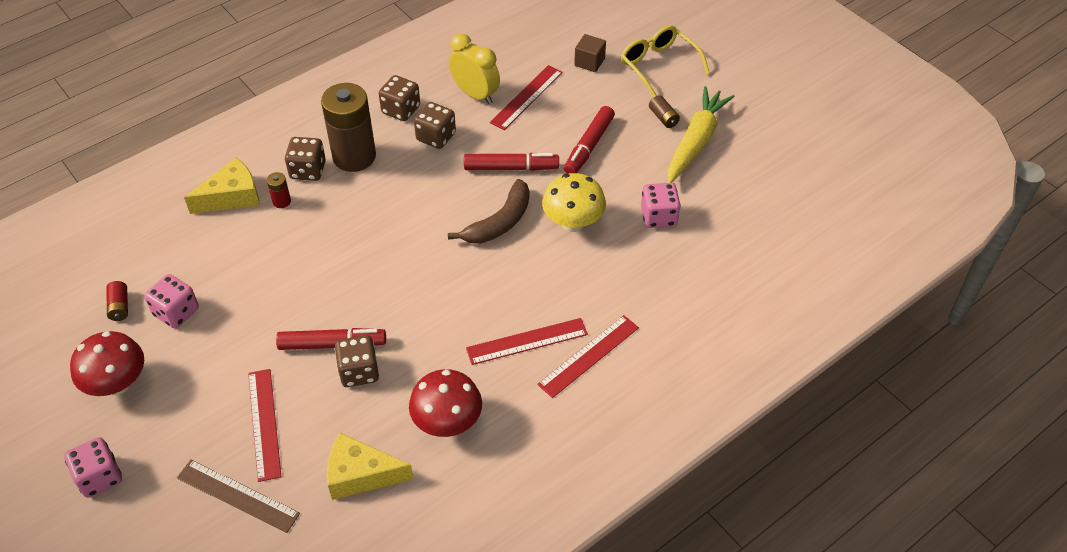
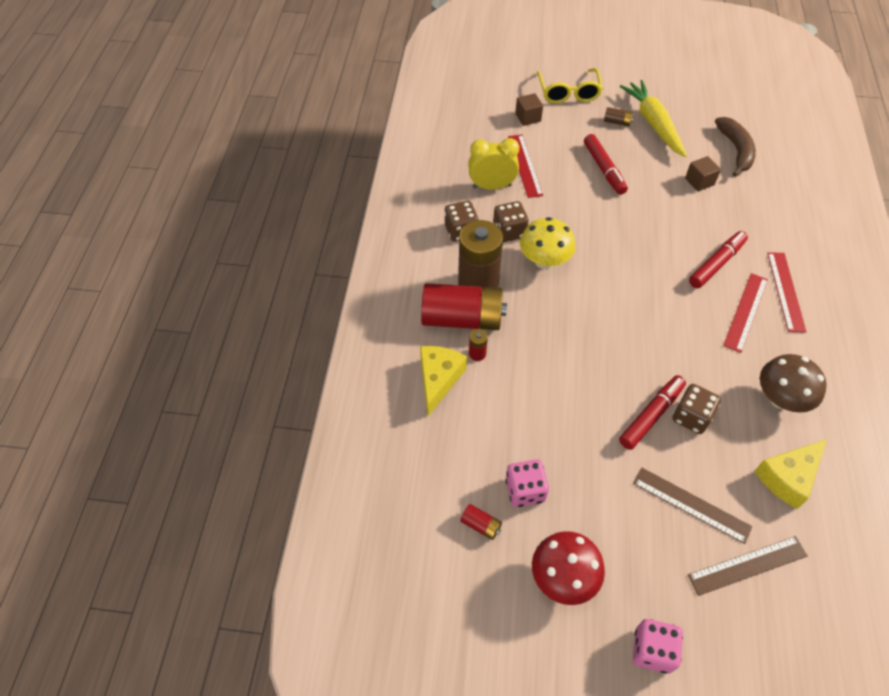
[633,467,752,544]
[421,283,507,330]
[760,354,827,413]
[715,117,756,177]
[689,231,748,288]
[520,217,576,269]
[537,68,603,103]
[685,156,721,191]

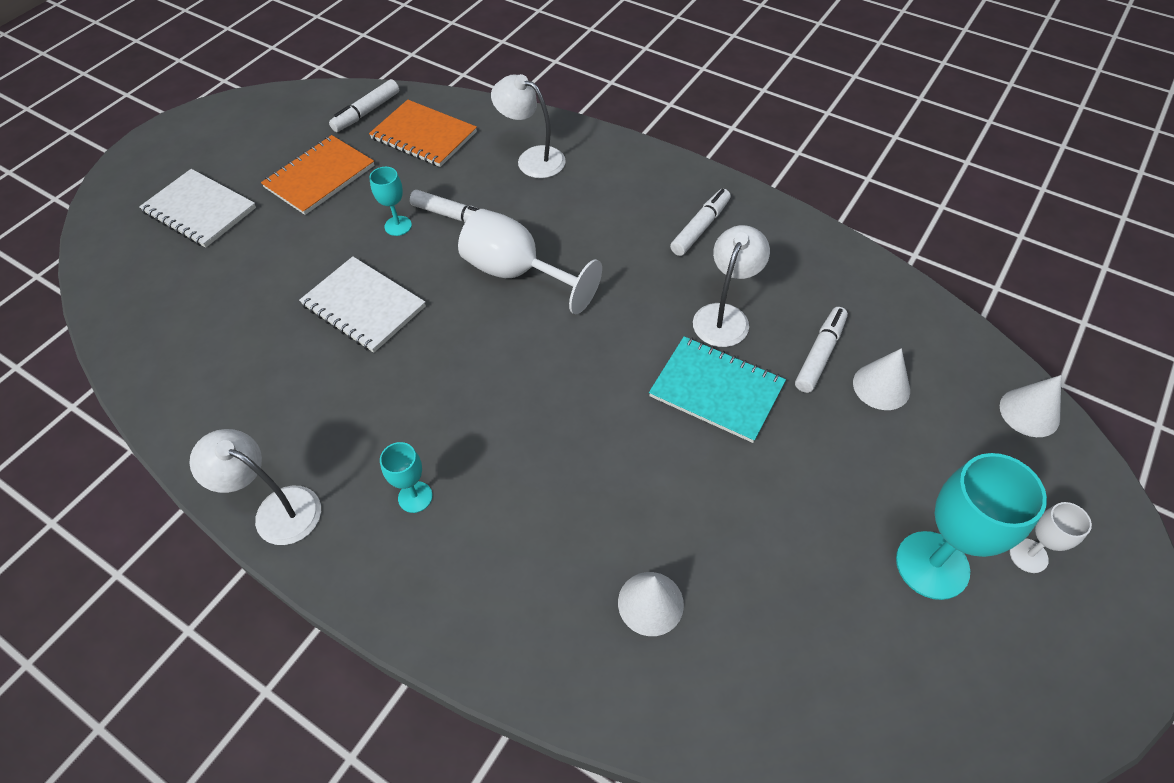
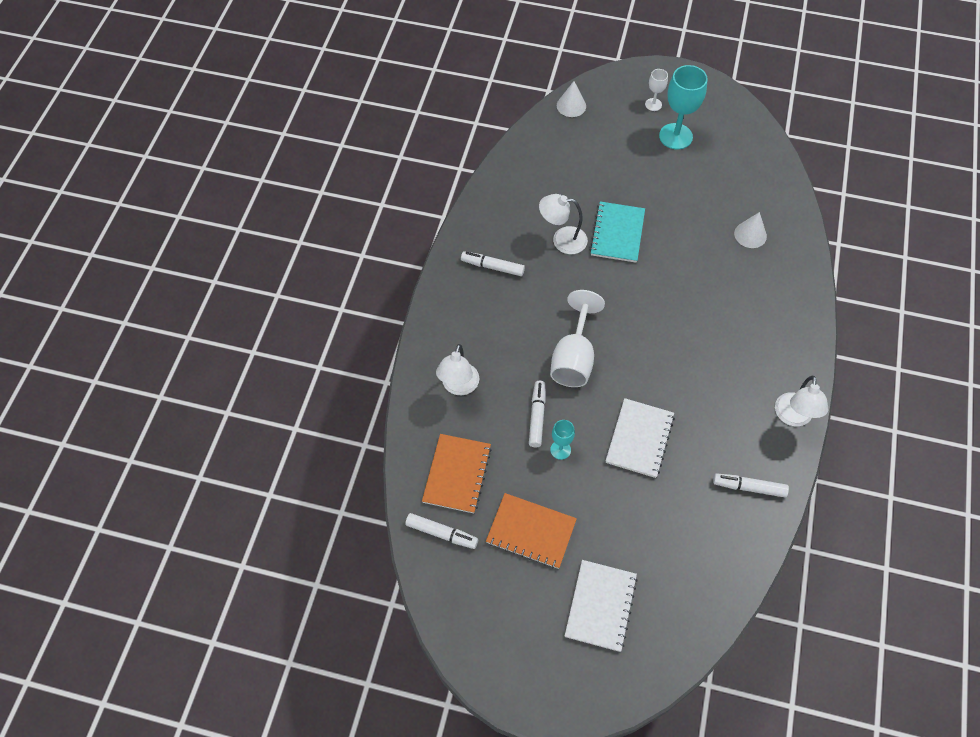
[380,442,433,513] (first image)
[713,473,789,497]
[853,348,910,410] (first image)

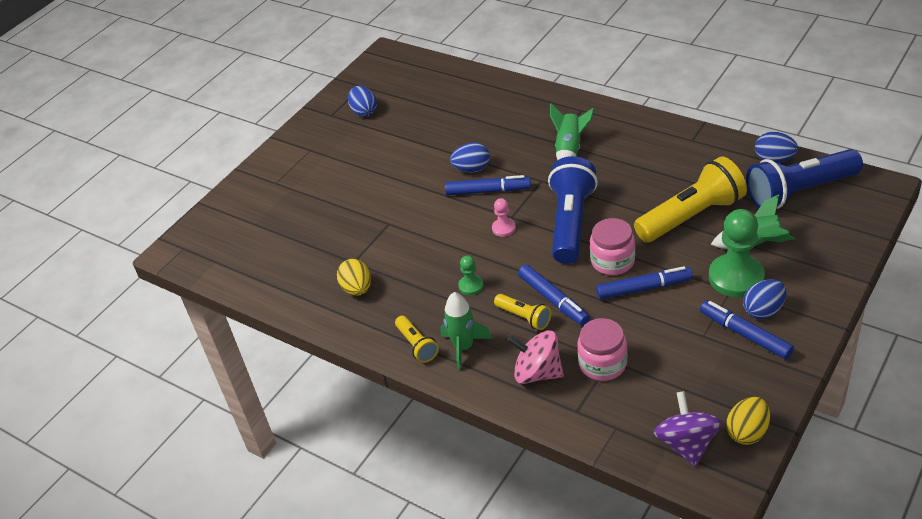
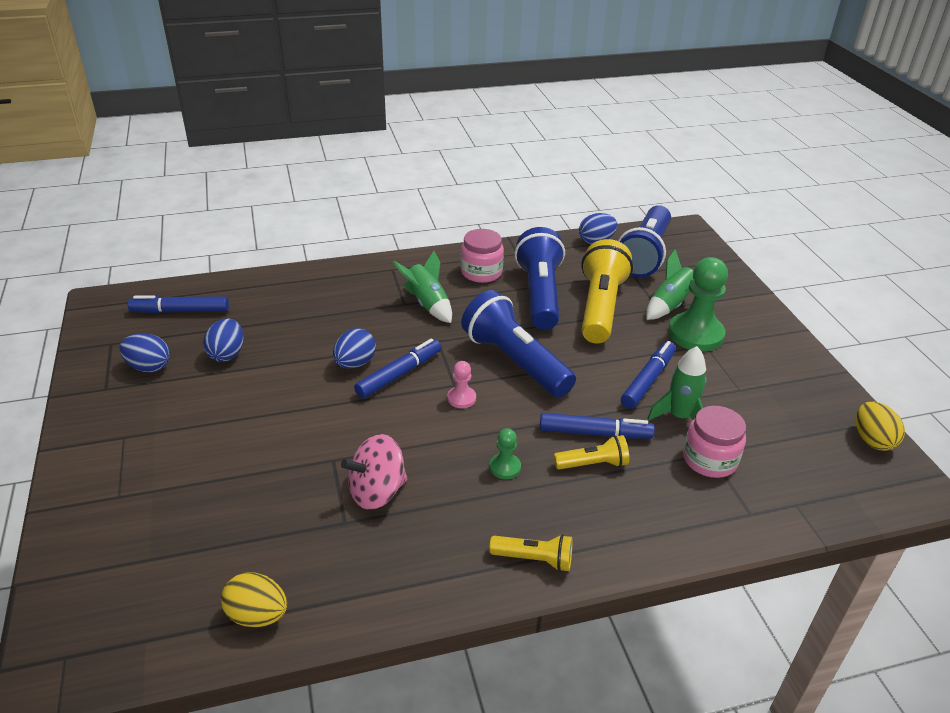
[221,572,287,627]
[647,346,707,420]
[341,434,407,510]
[460,229,504,283]
[654,391,722,467] (first image)
[128,295,229,313]
[203,318,243,362]
[515,227,565,330]

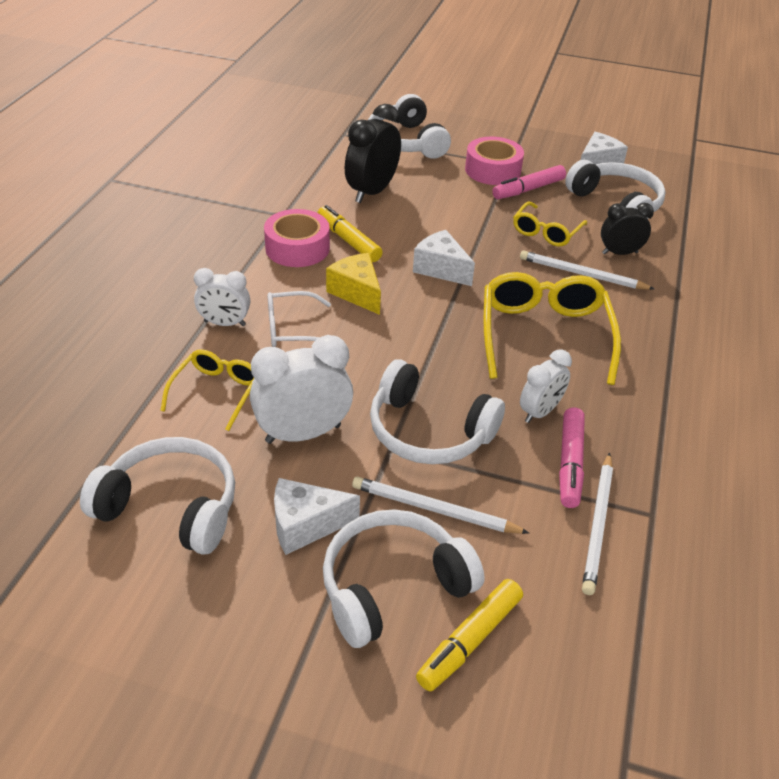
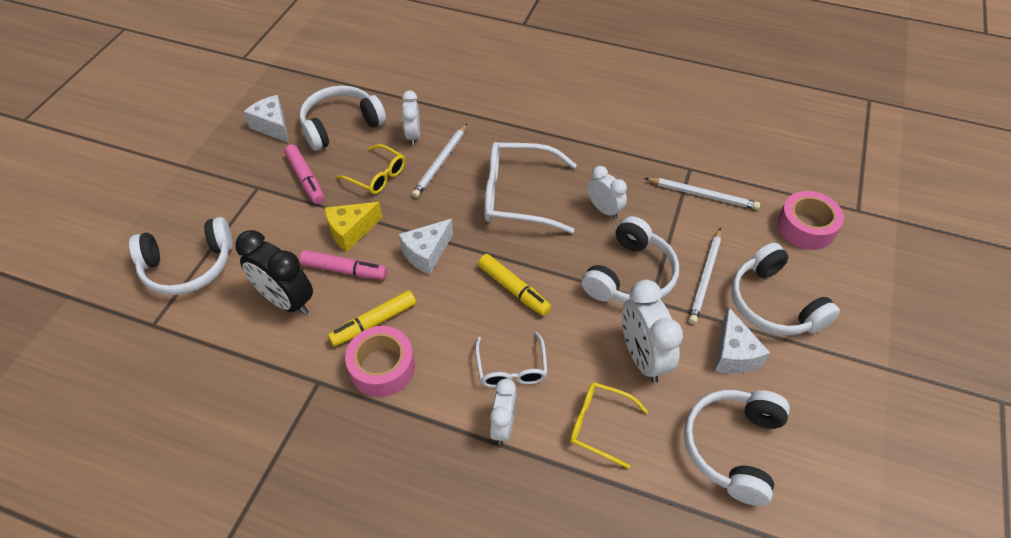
[325,202,383,252]
[478,254,551,316]
[777,191,844,250]
[484,142,577,233]
[300,250,387,280]
[402,91,420,145]

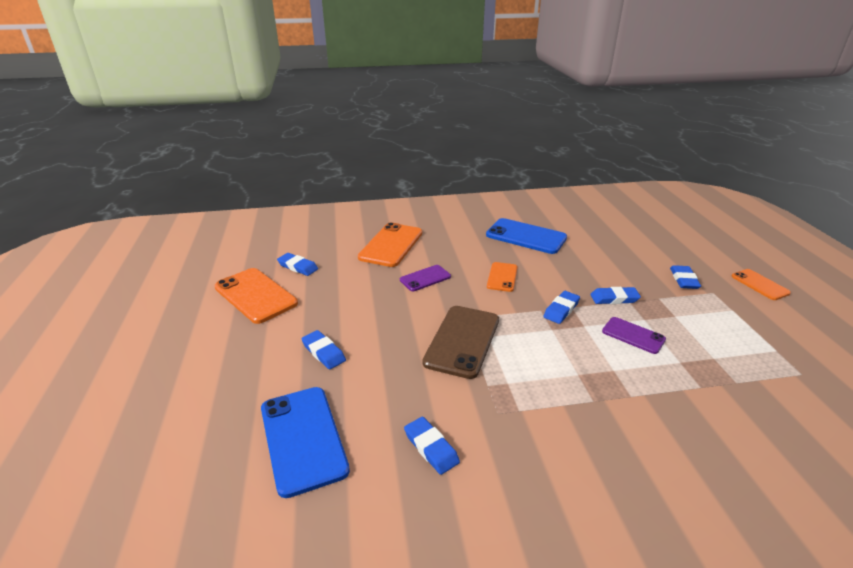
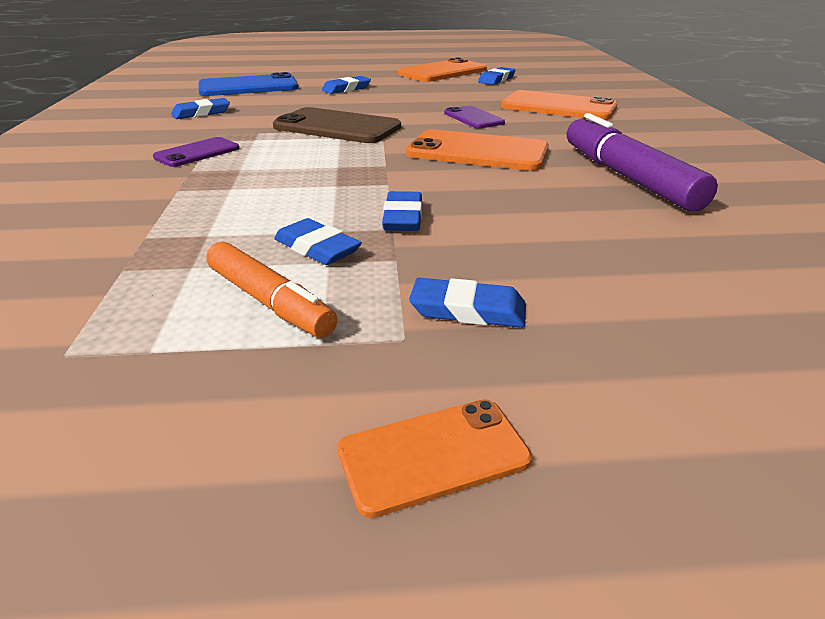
[567,113,718,212]
[406,129,549,171]
[274,218,362,265]
[153,137,239,167]
[206,242,337,338]

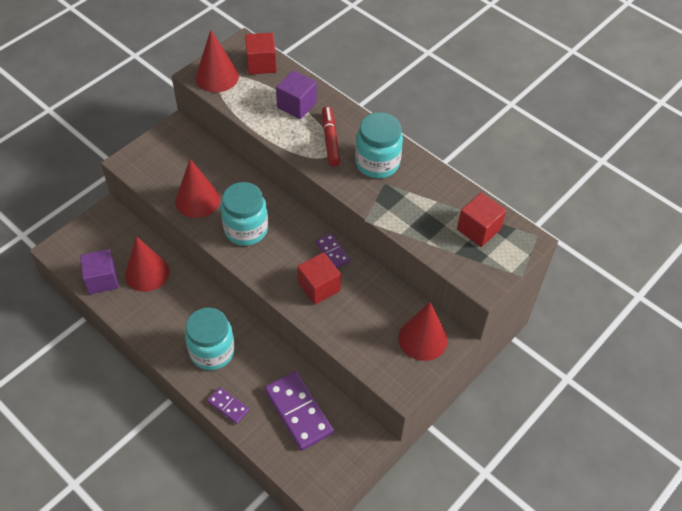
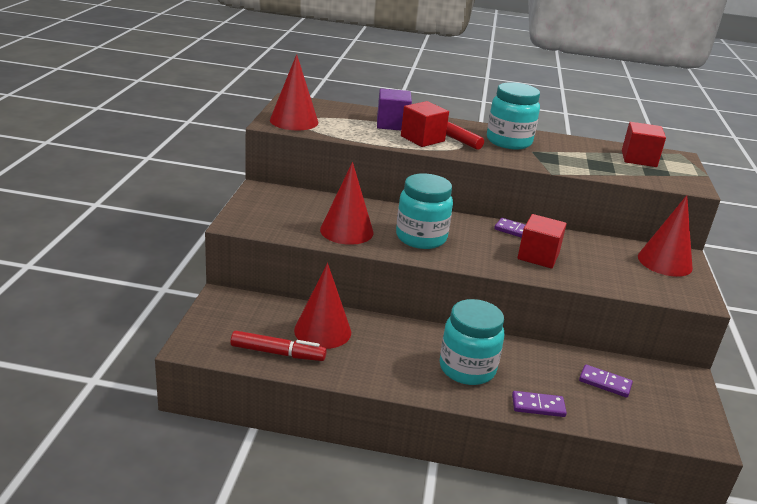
[230,331,327,361]
[401,101,449,147]
[579,365,633,398]

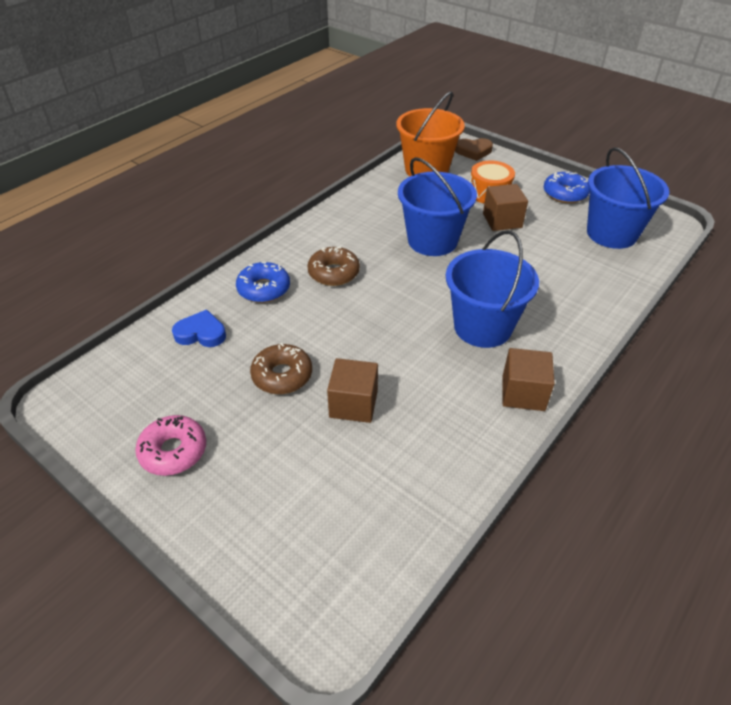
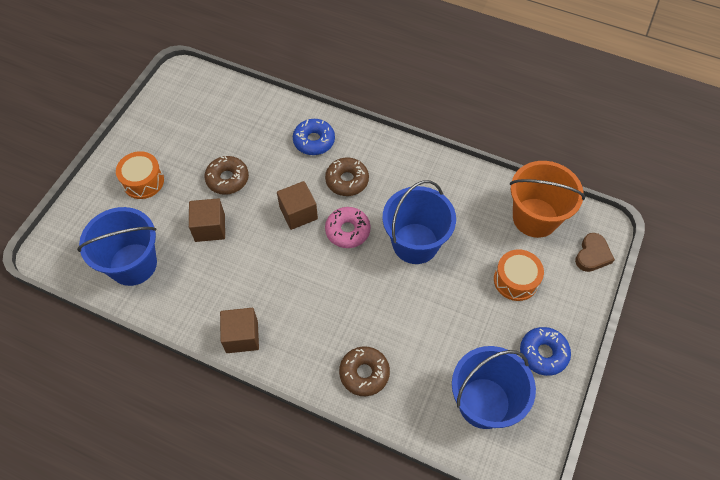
[325,207,370,248]
[172,310,226,347] (first image)
[77,207,157,286]
[575,233,615,272]
[277,181,318,230]
[116,151,164,199]
[339,346,390,396]

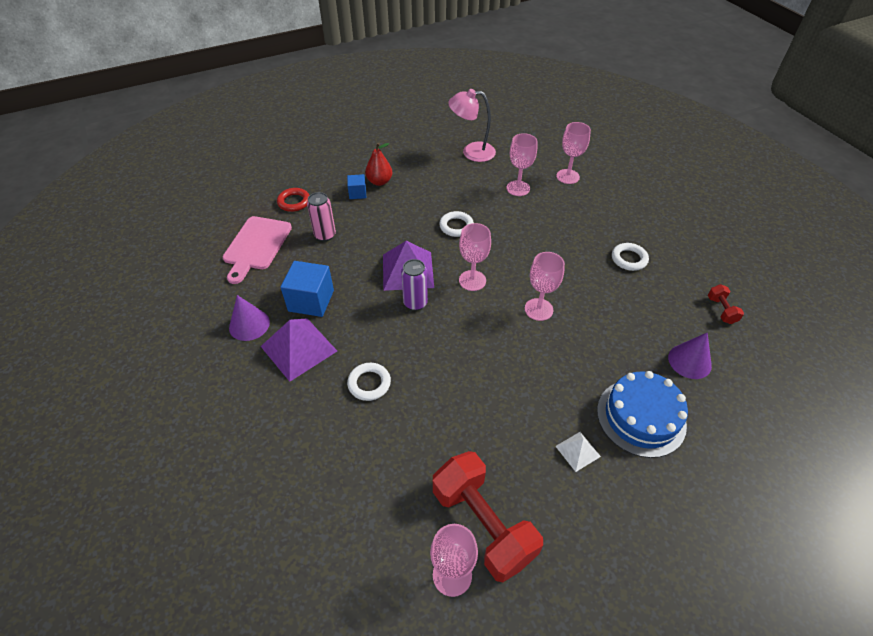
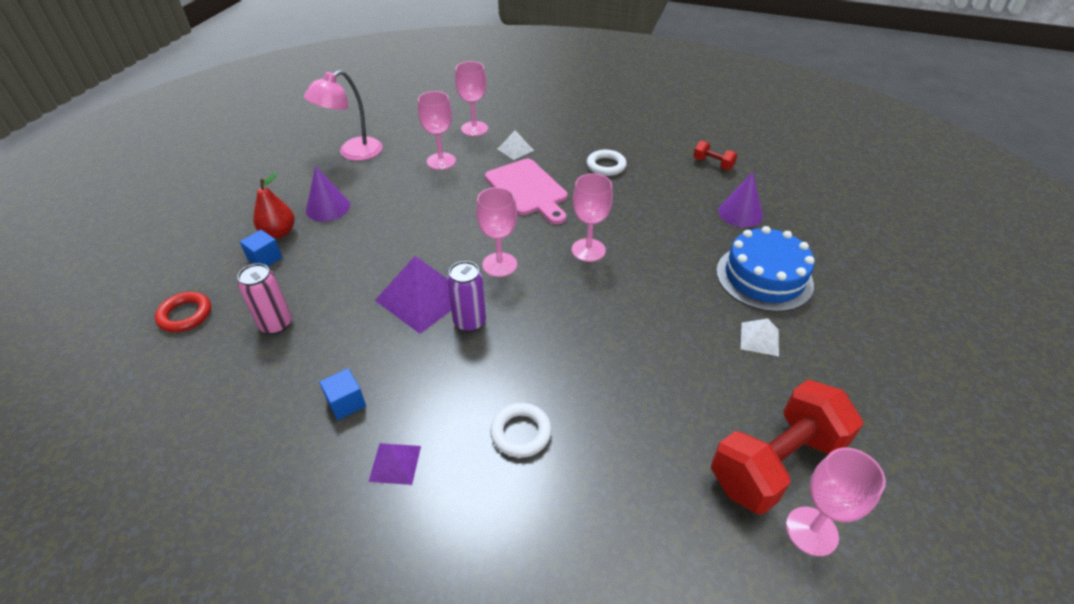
[485,159,567,224]
[306,166,350,221]
[369,443,421,485]
[319,368,366,420]
[711,380,863,515]
[439,211,474,237] (first image)
[498,131,534,160]

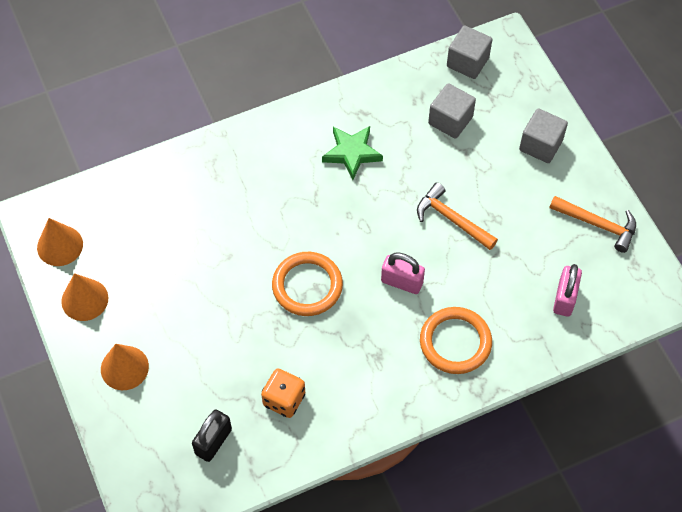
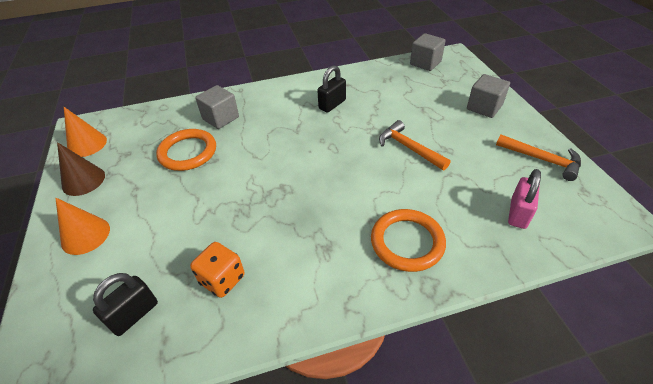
[57,142,105,196]
[156,129,216,171]
[317,65,346,113]
[381,253,425,294] (first image)
[195,85,239,129]

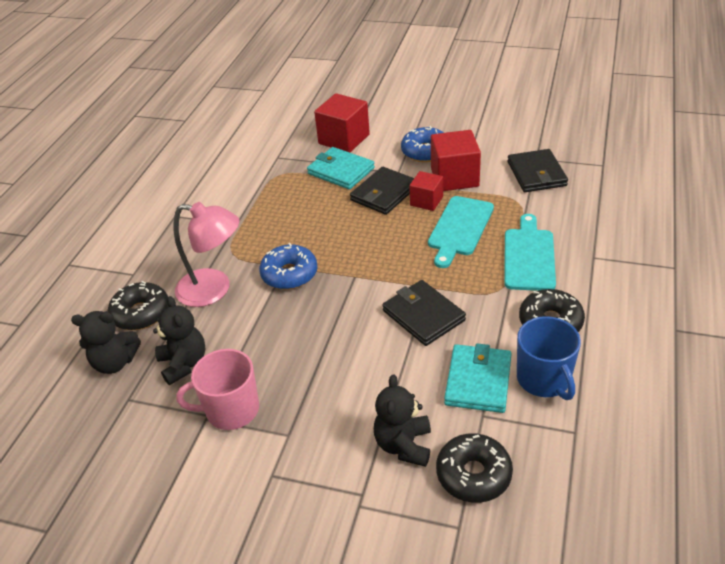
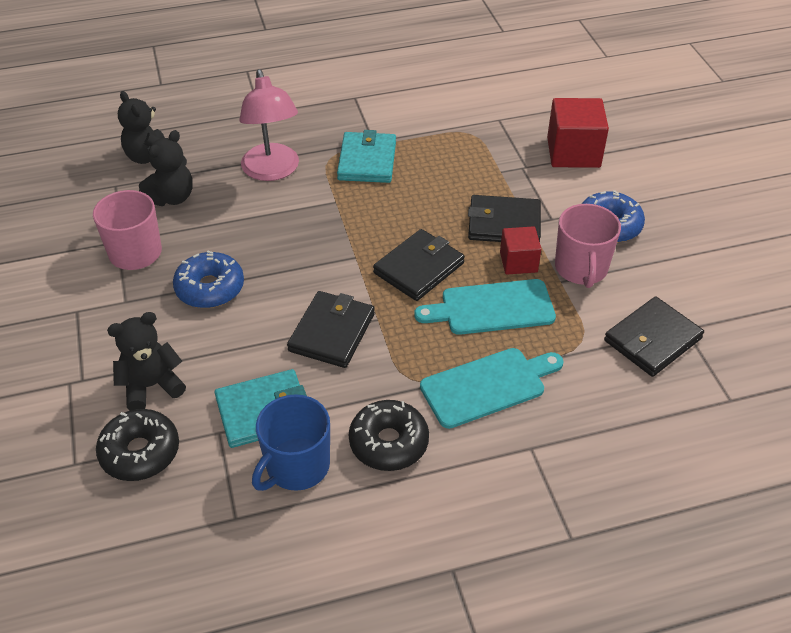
[108,281,169,330] (first image)
[173,251,244,308]
[337,130,396,183]
[555,204,621,288]
[373,229,465,301]

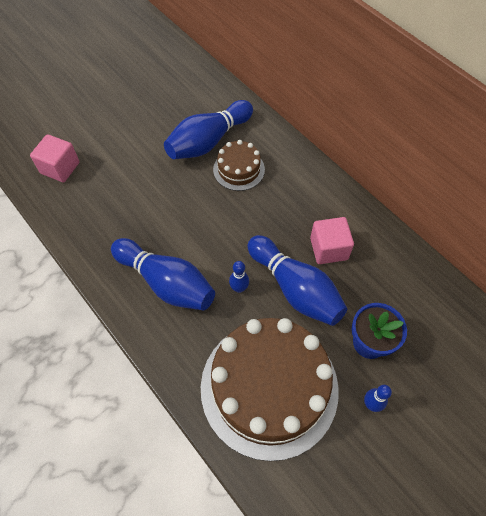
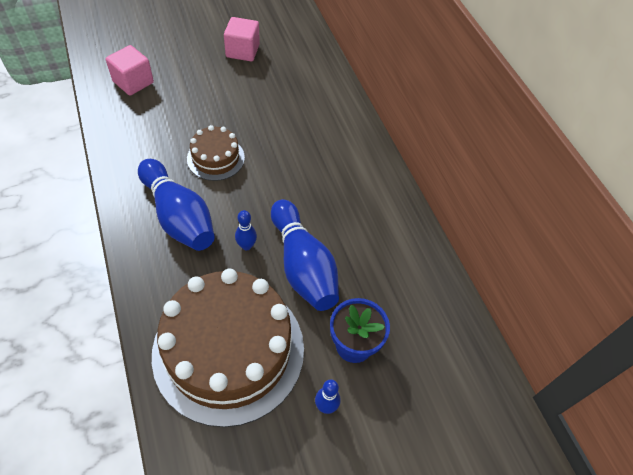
[164,100,253,159] (first image)
[187,125,245,181]
[224,17,260,61]

